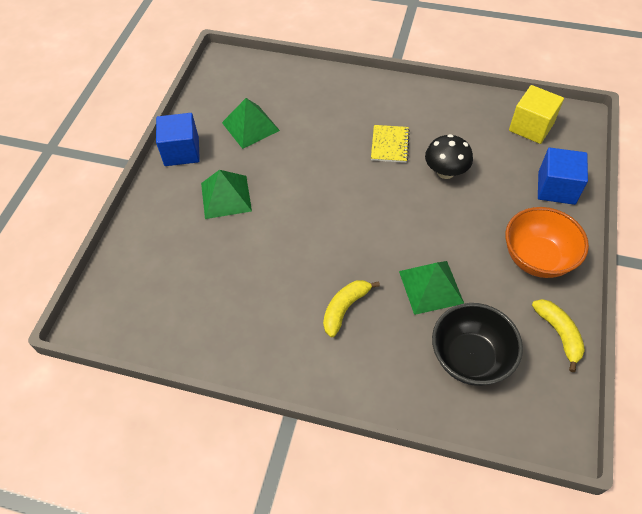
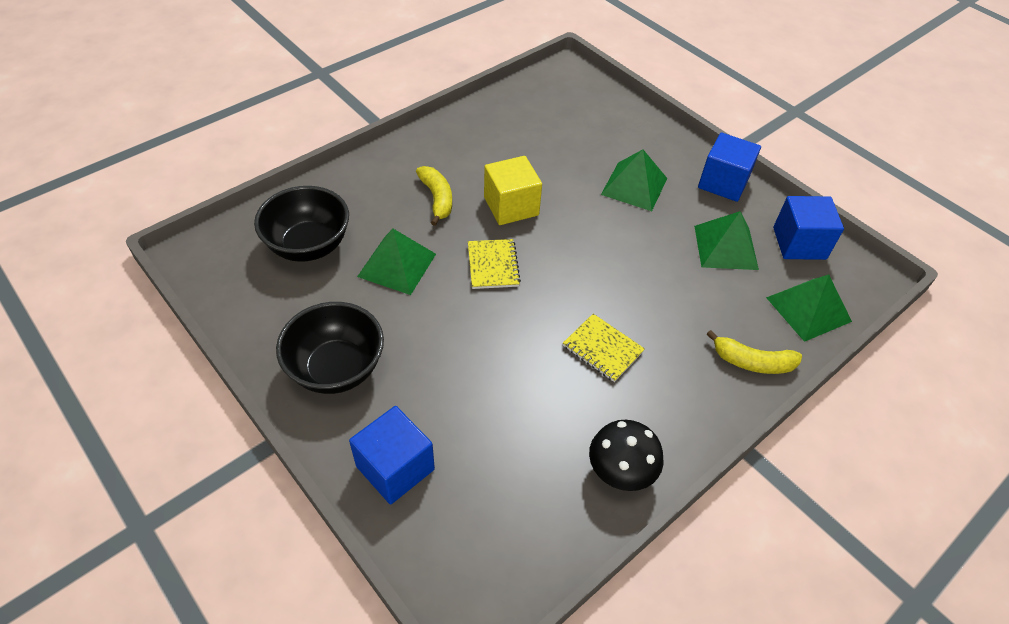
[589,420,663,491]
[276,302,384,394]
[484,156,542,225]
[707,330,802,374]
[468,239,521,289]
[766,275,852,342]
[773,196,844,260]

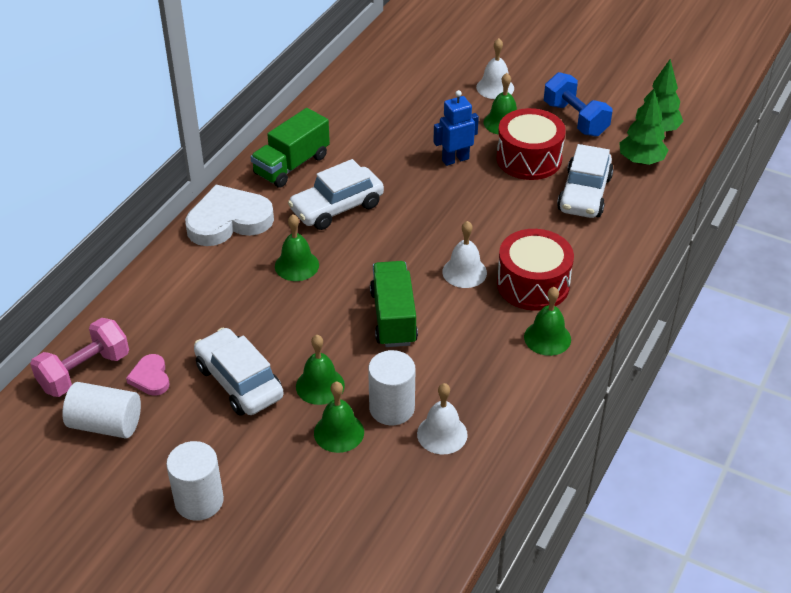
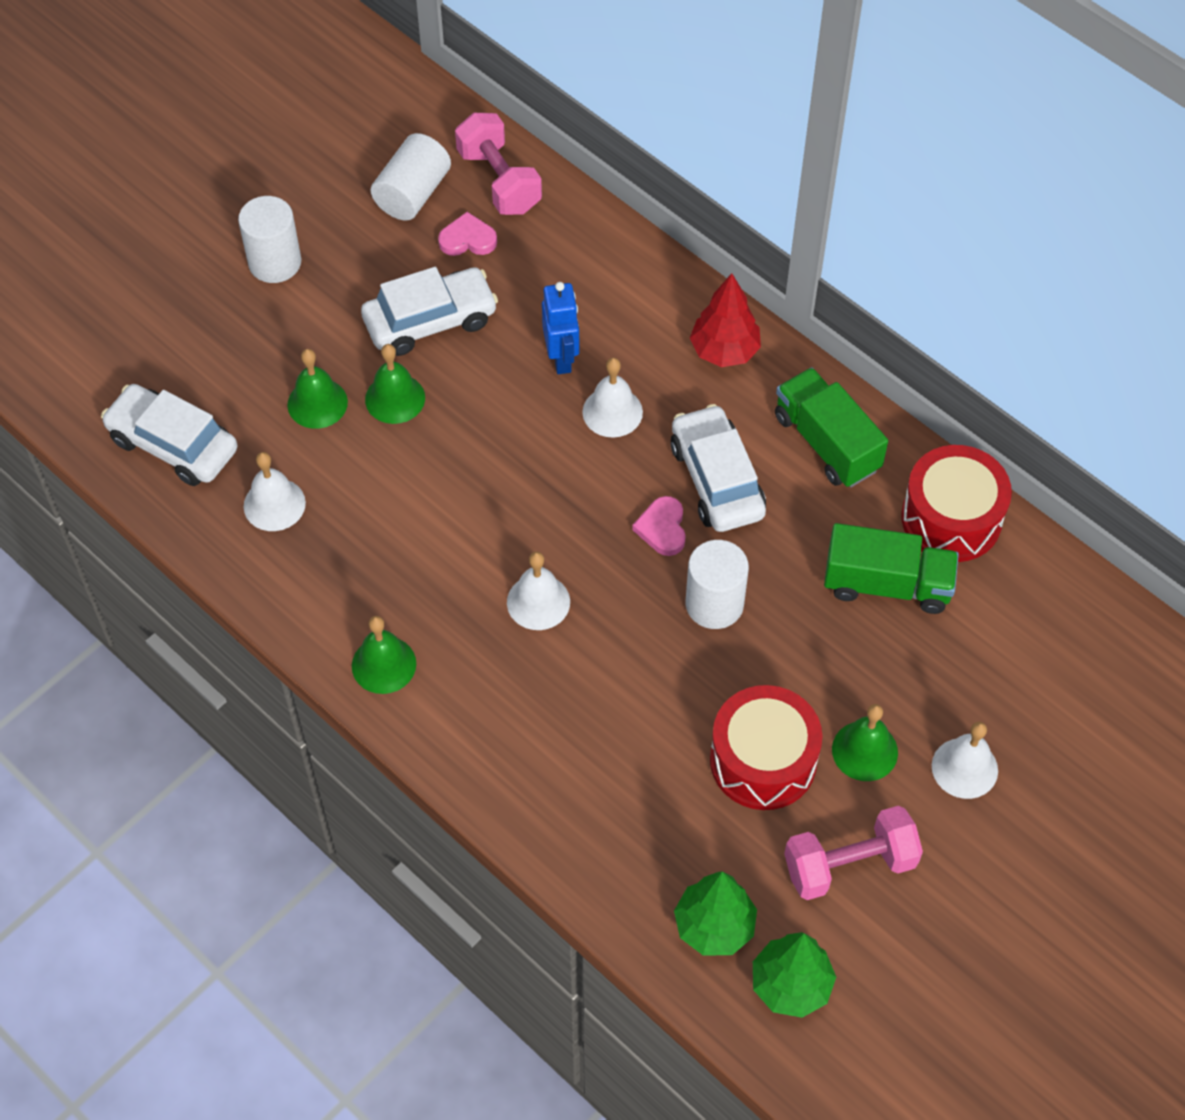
[690,273,761,367]
[582,358,643,438]
[686,540,749,629]
[824,523,959,614]
[542,282,579,374]
[901,445,1012,562]
[784,806,923,900]
[101,384,237,486]
[632,496,686,556]

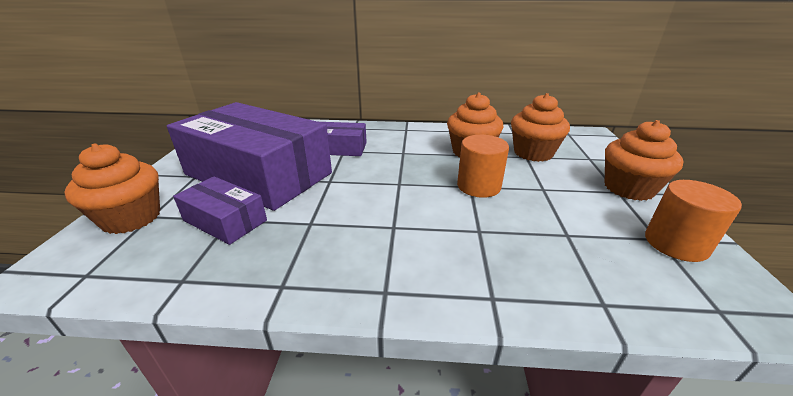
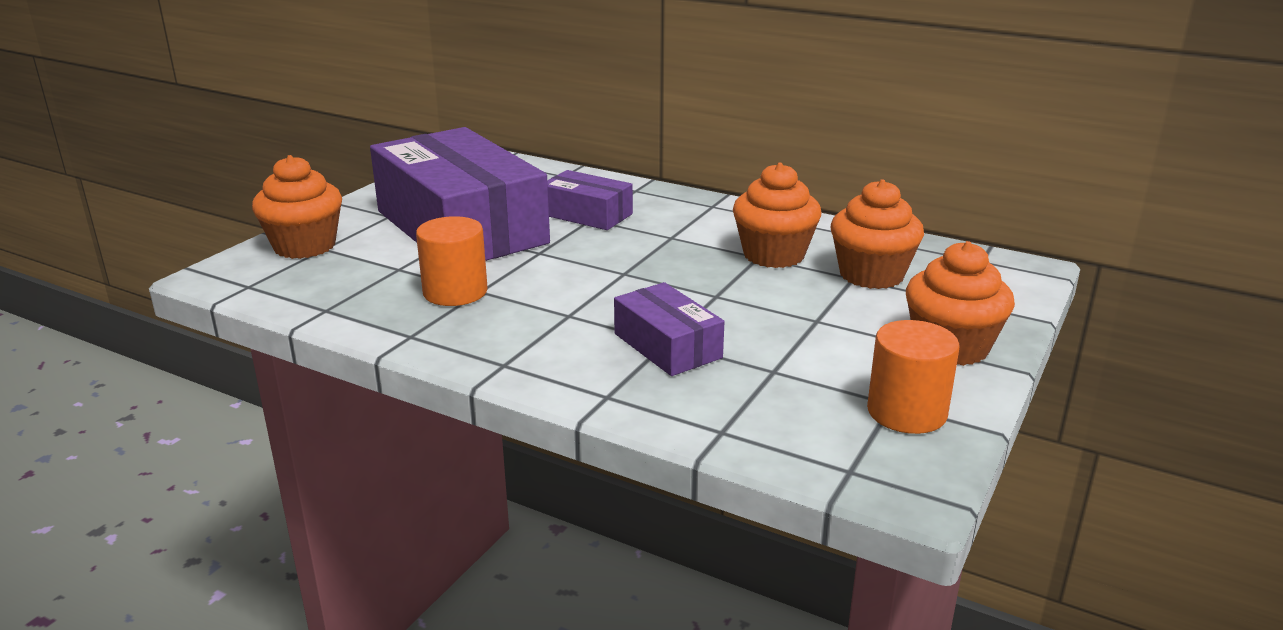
[614,282,725,376]
[416,216,488,306]

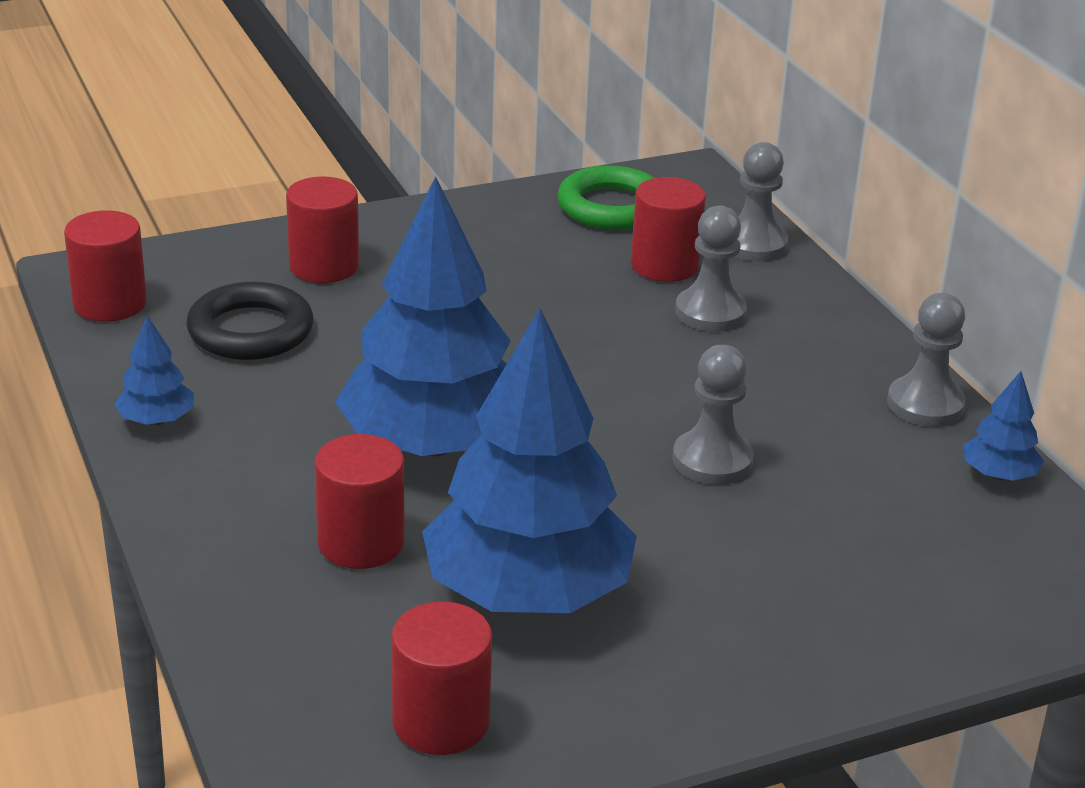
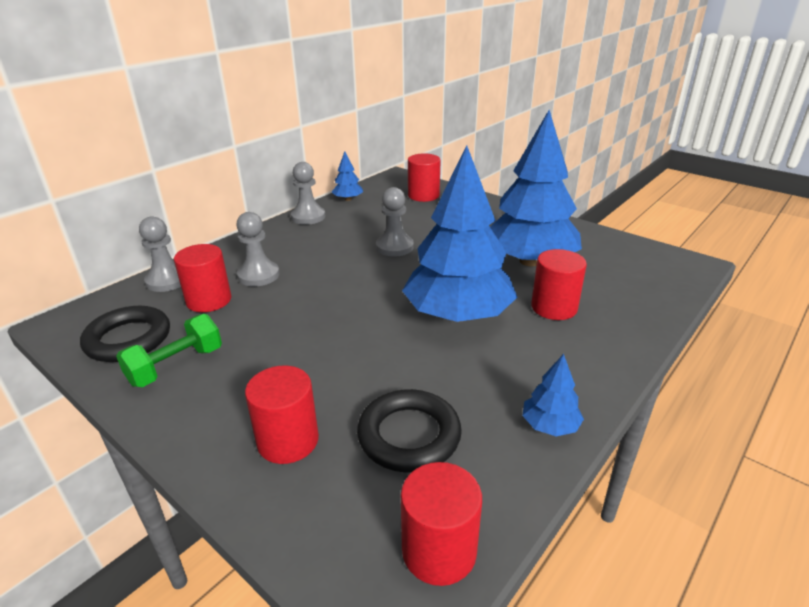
[408,153,440,202]
[80,306,170,362]
[116,314,222,387]

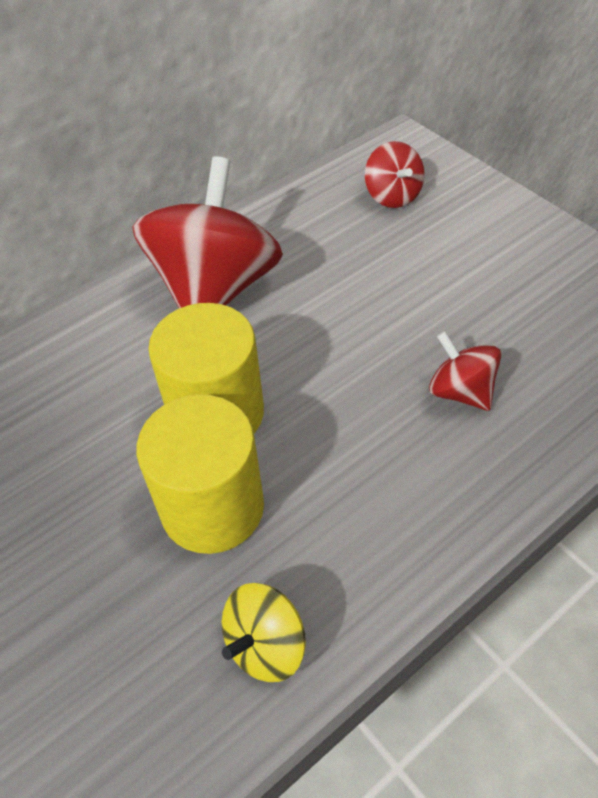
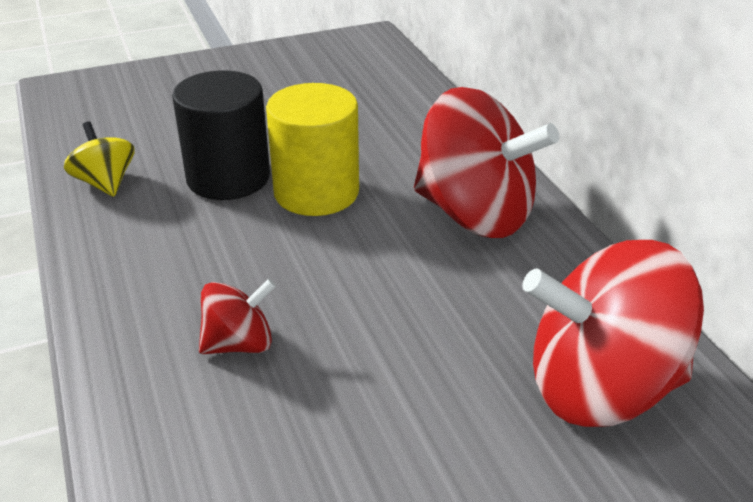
[172,70,270,200]
[522,240,704,427]

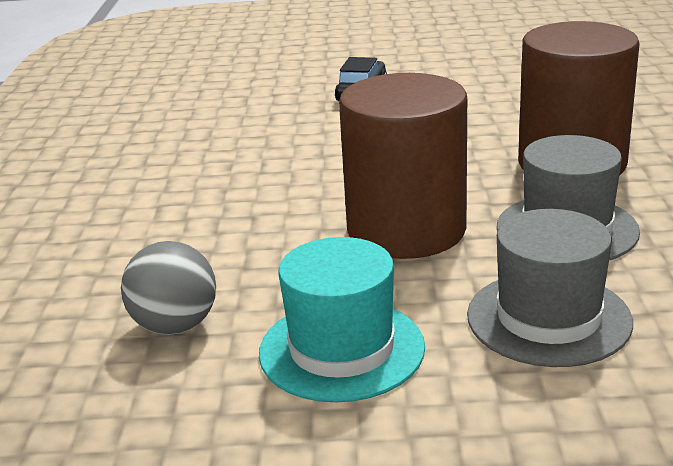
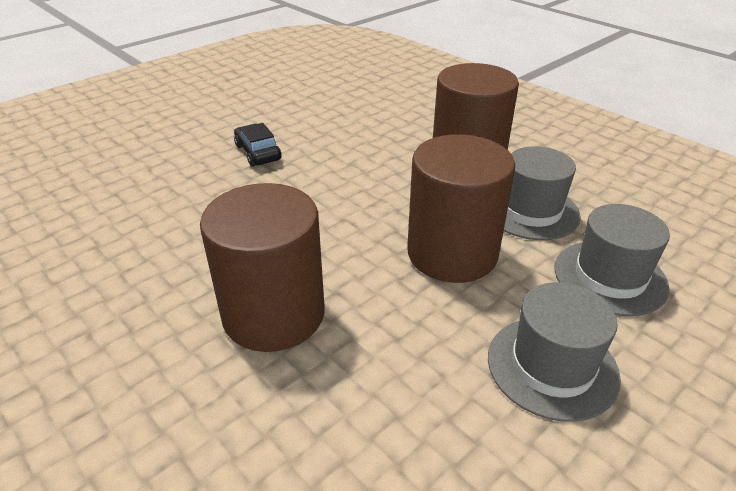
[121,241,216,335] (first image)
[488,282,621,422]
[200,183,325,352]

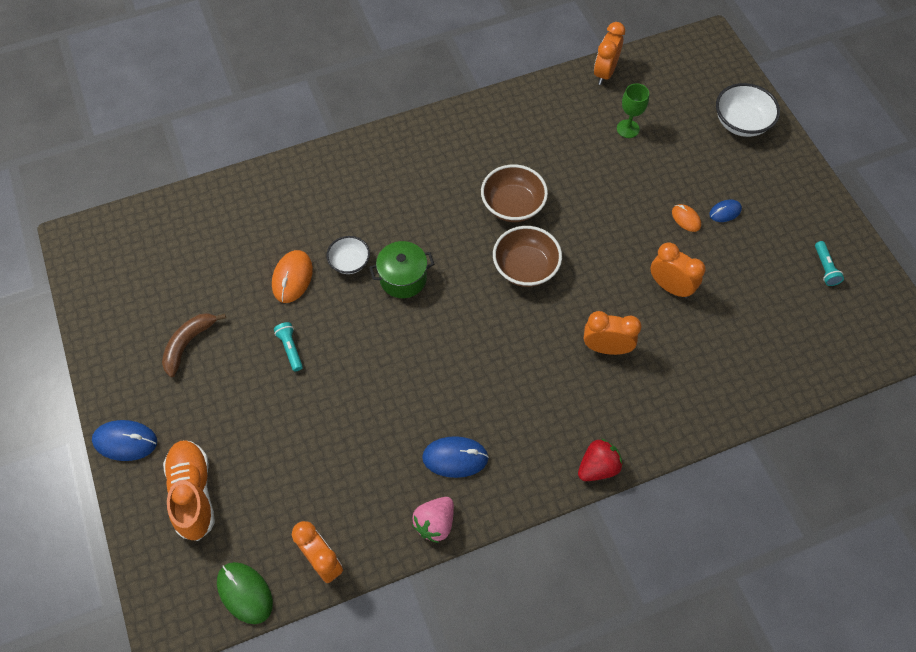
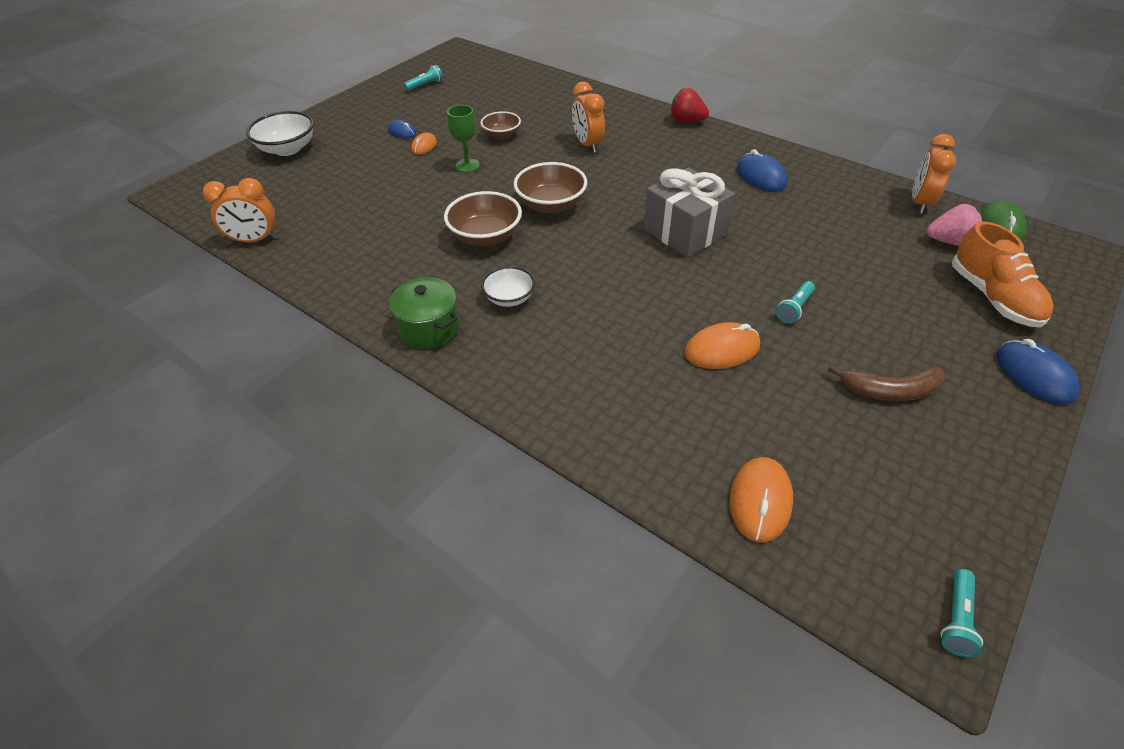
[952,221,1054,328]
[481,266,535,307]
[389,277,459,349]
[927,204,982,246]
[447,105,480,172]
[481,111,521,139]
[644,167,735,258]
[729,457,793,543]
[940,569,983,657]

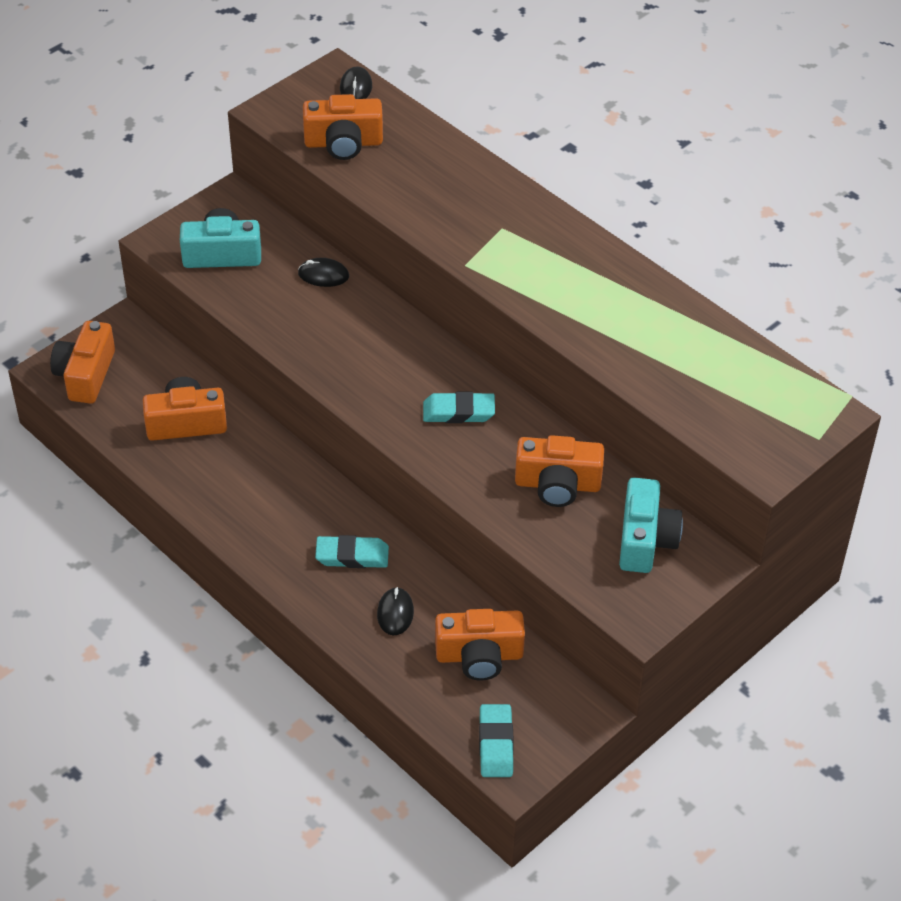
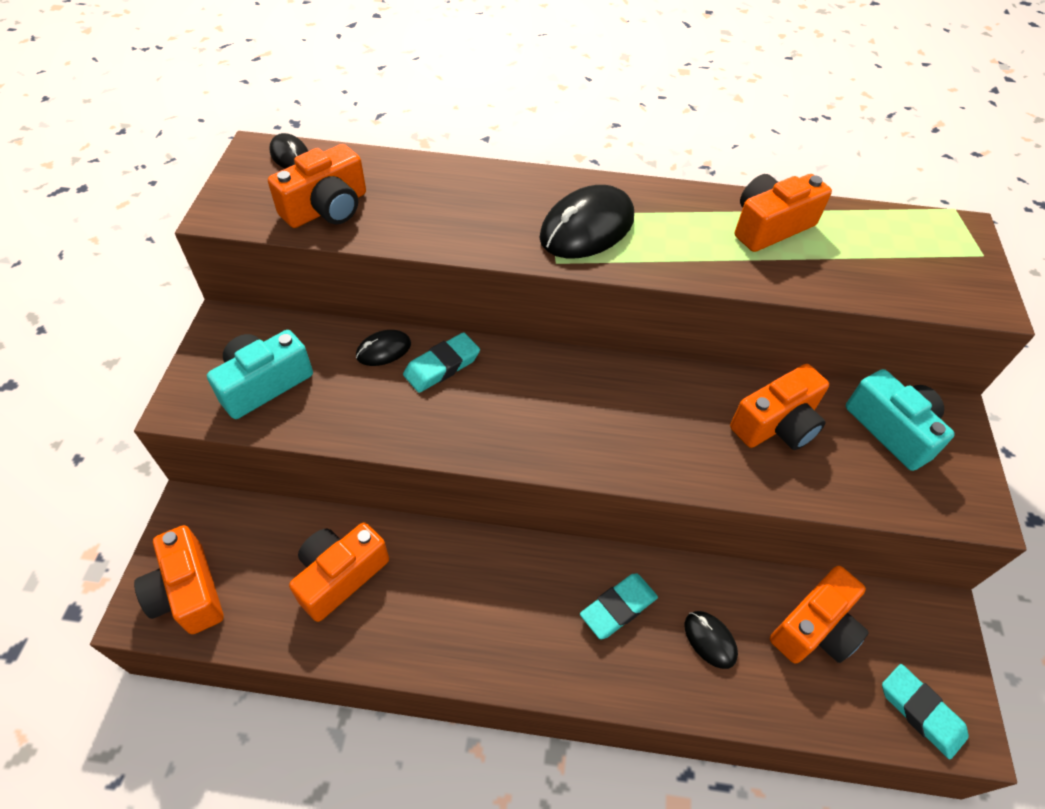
[403,332,480,393]
[539,185,634,258]
[735,174,832,252]

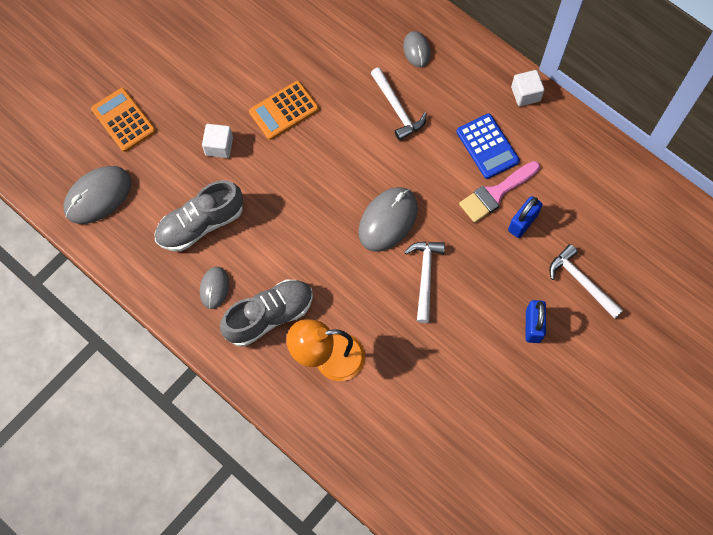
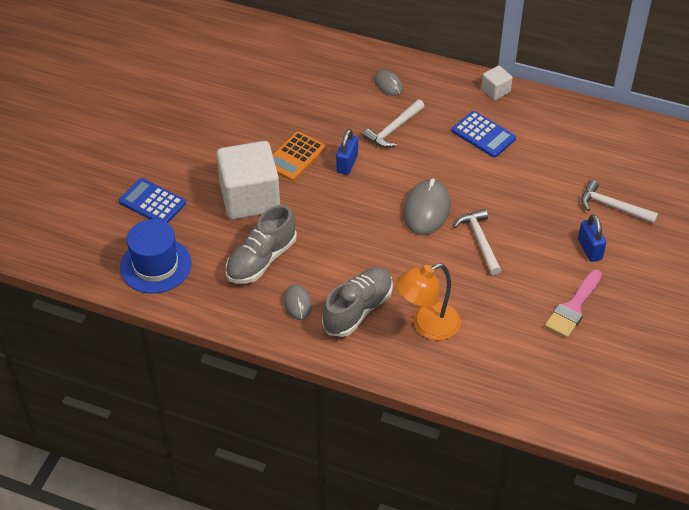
[120,219,192,293]
[119,178,186,223]
[216,141,280,220]
[363,99,424,148]
[545,270,602,338]
[336,129,358,175]

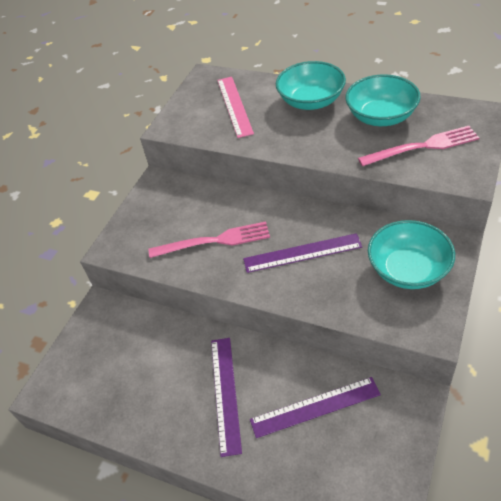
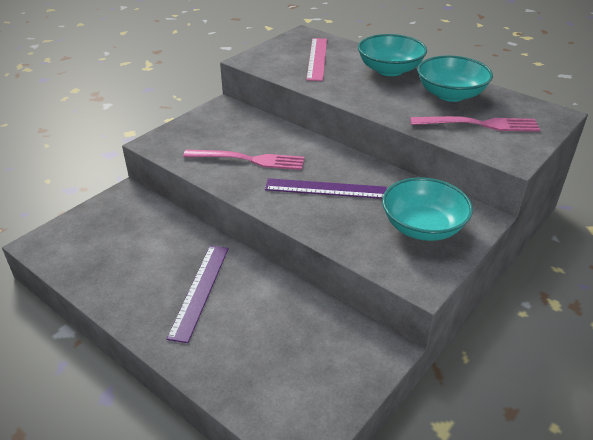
[250,377,381,438] (first image)

